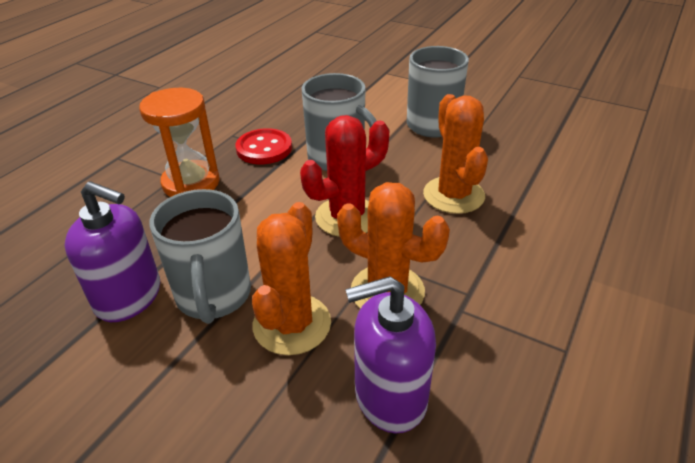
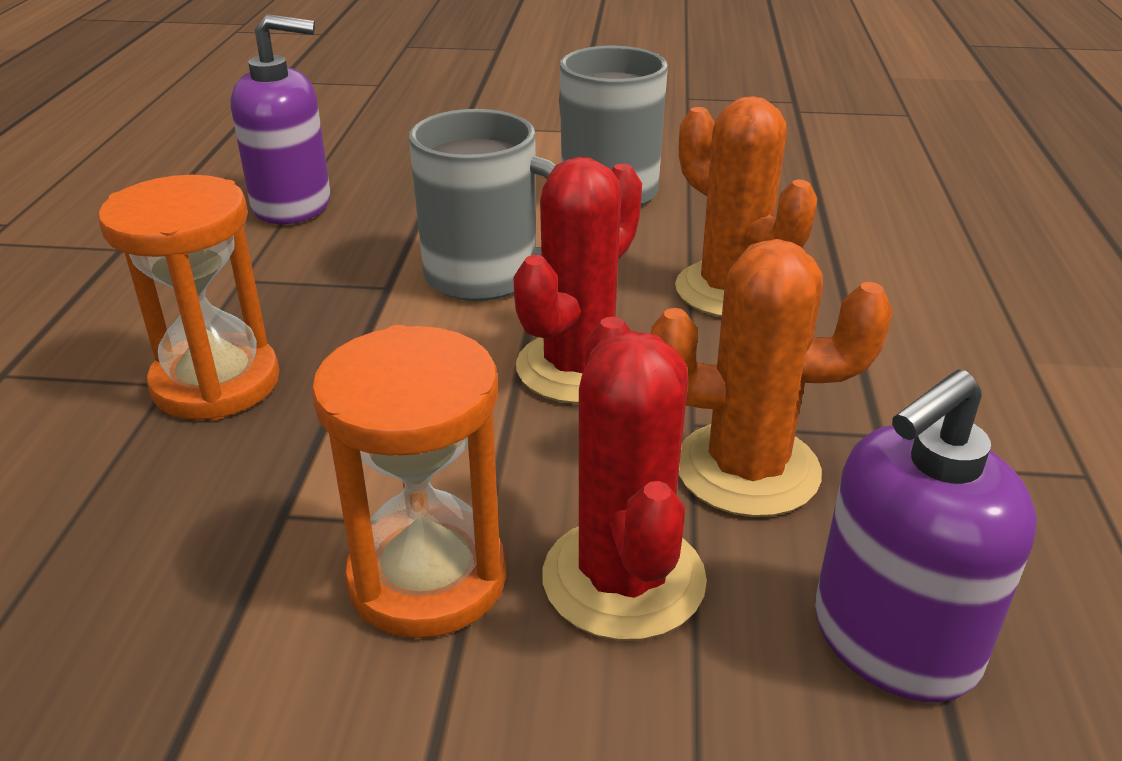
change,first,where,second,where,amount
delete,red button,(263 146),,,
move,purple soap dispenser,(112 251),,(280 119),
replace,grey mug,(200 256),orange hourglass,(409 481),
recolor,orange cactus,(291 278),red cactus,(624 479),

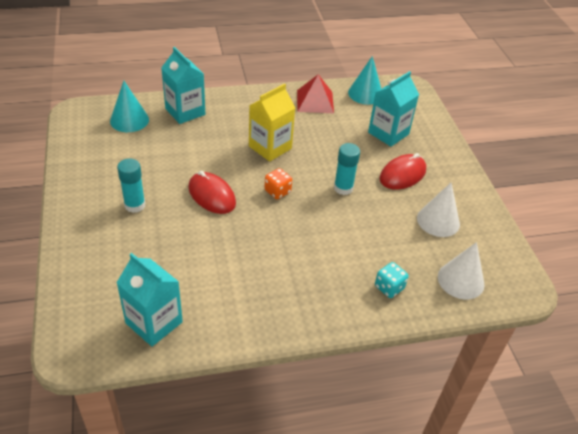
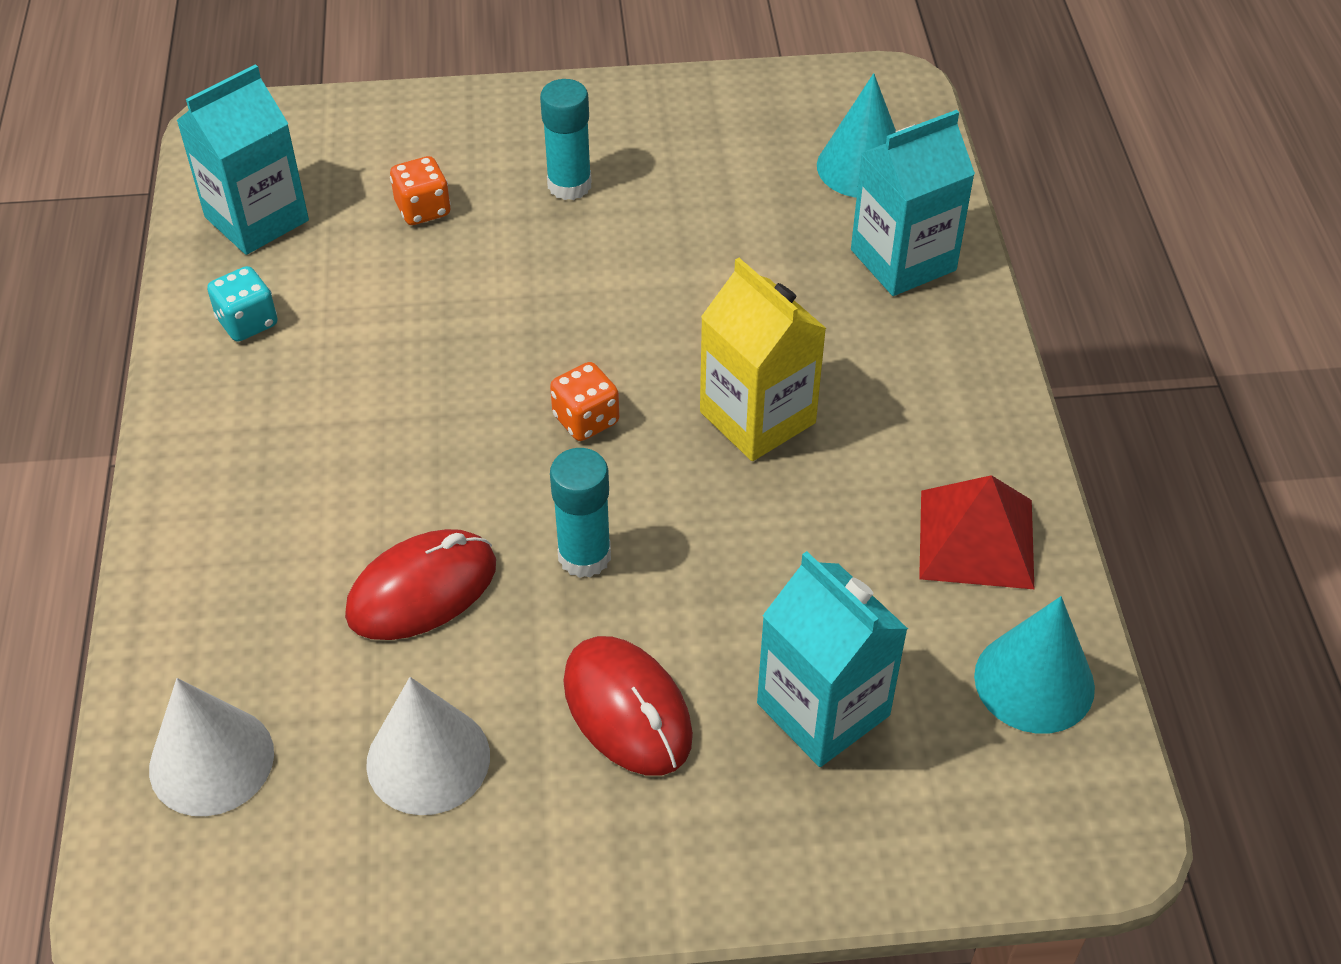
change,first,where,second,where,amount
insert,,,orange dice,(420 190),
move,red mouse,(212 192),,(420 584),
move,turquoise dice,(392 280),,(242 303),

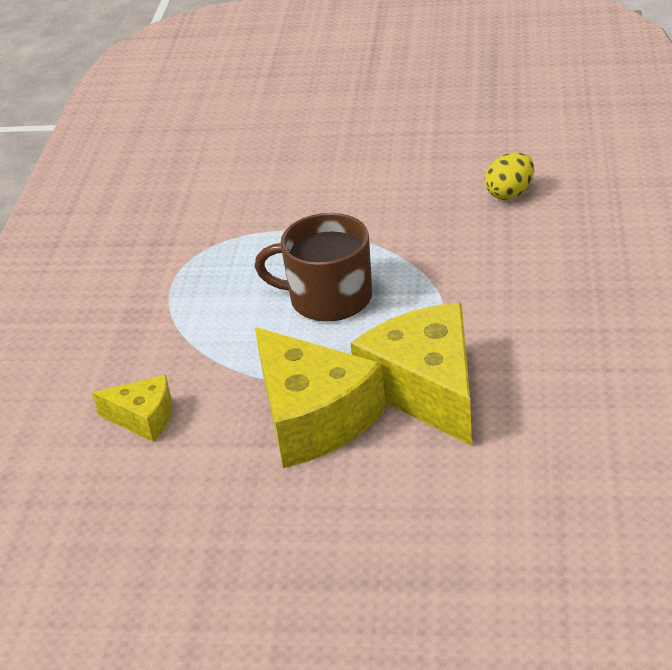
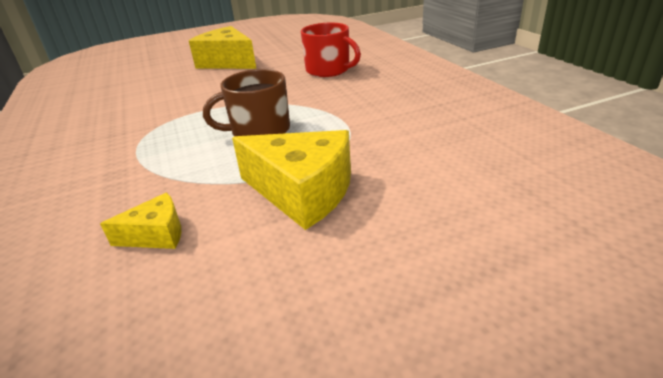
change,first,where,second,where,amount
move,yellow cheese,(411 374),,(222 47),
replace,yellow egg,(509 176),red mug,(331 50),

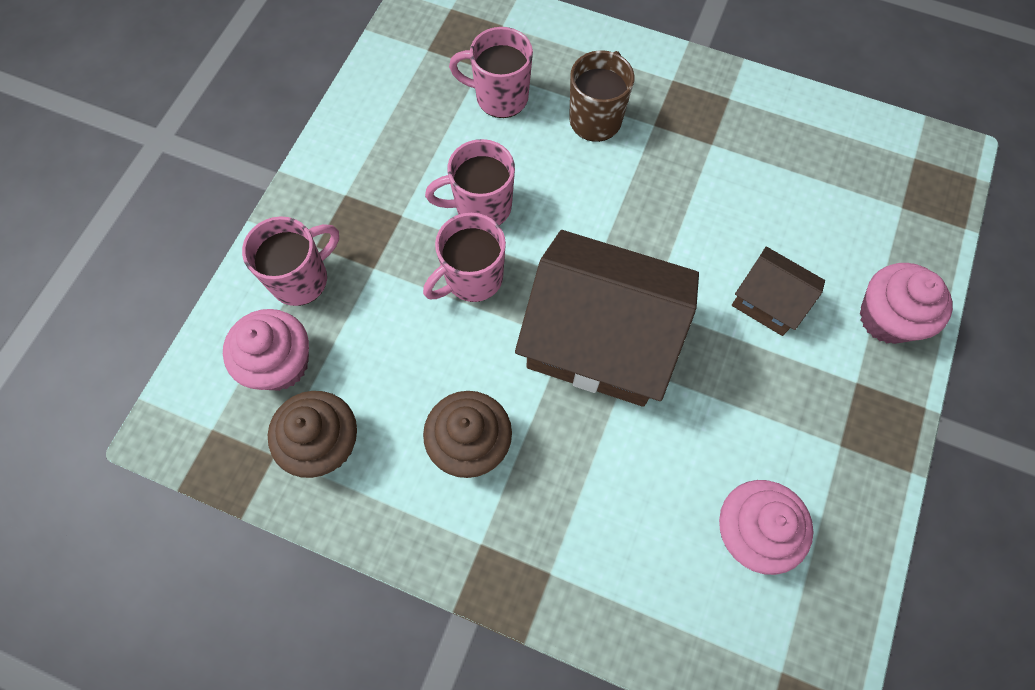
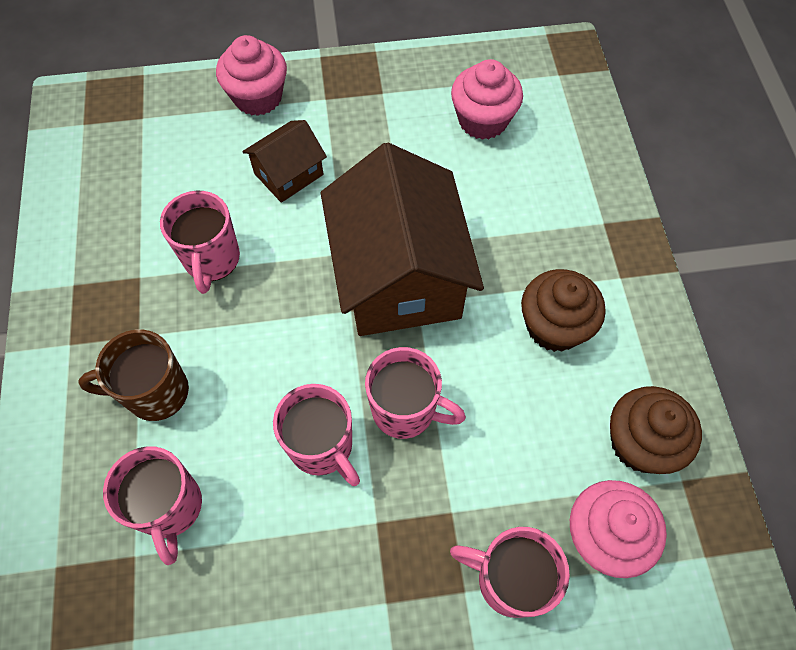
change,first,where,second,where,amount
insert,,,pink mug,(200 242),
rotate,brown house,(778 291),,(284 161),45 degrees clockwise

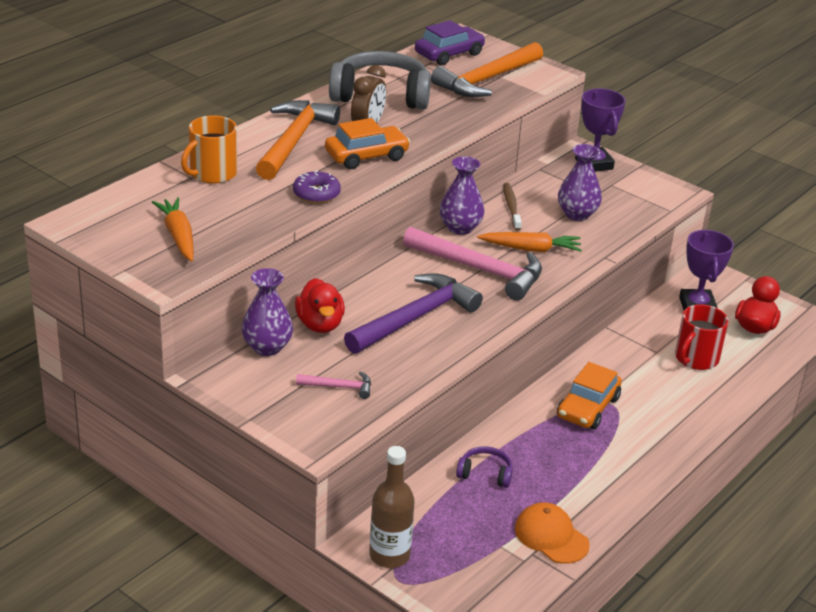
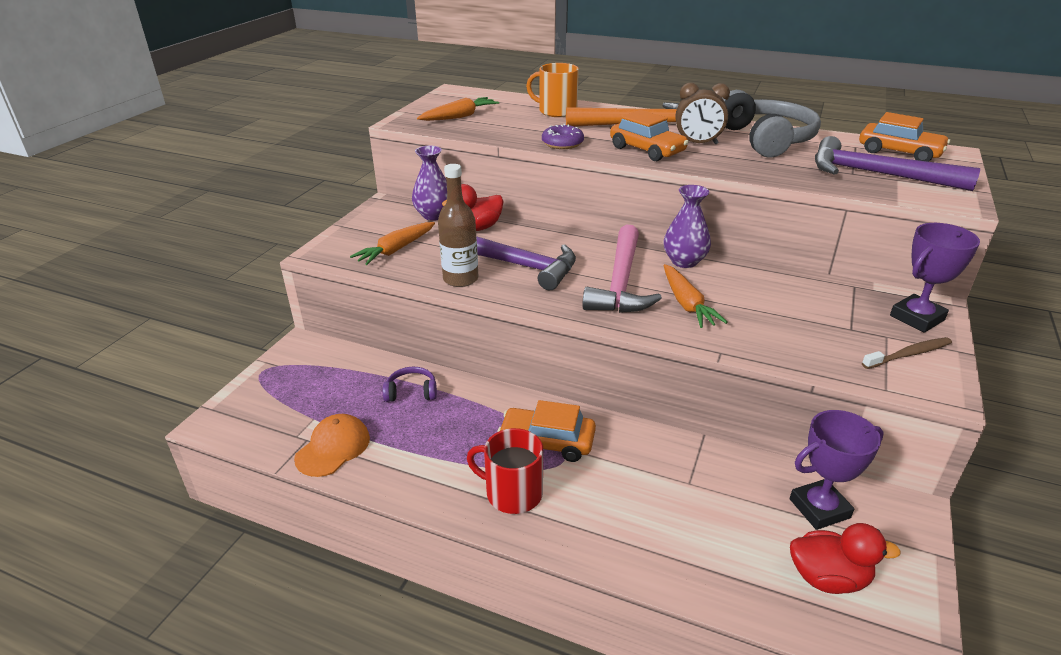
change,first,where,second,where,amount
delete,purple vase,(580 182),,,
move,brown bottle,(392 507),,(458 225),
move,brown toothbrush,(512 207),,(907 353),
move,red mug,(701 337),,(505 471),
replace,pink hammer,(333 385),orange carrot,(392 243),
recolor,purple car,(450 42),orange car,(904 137),
recolor,orange hammer,(487 69),purple hammer,(897 163),
rotate,purple headphones,(484 467),,(410 384),90 degrees counterclockwise

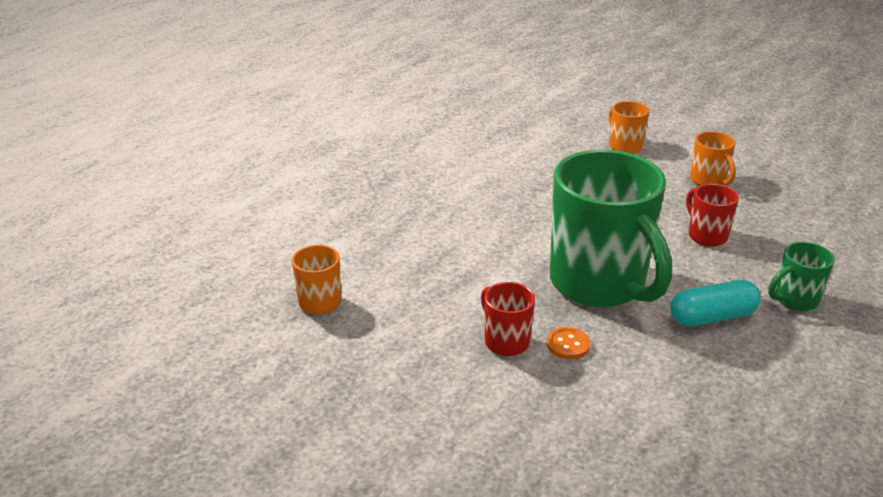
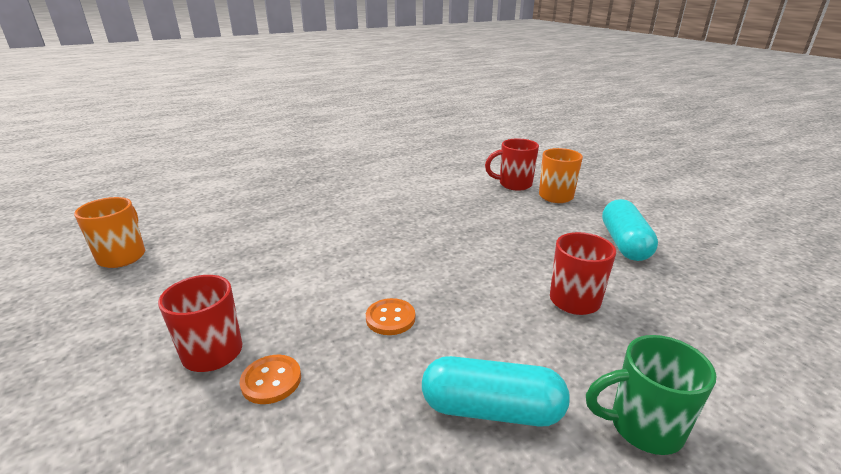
change,first,where,second,where,amount
insert,,,red mug,(512 164),
replace,green mug,(611 228),orange button,(390 316),
replace,orange mug,(713 158),turquoise capsule,(630 230),

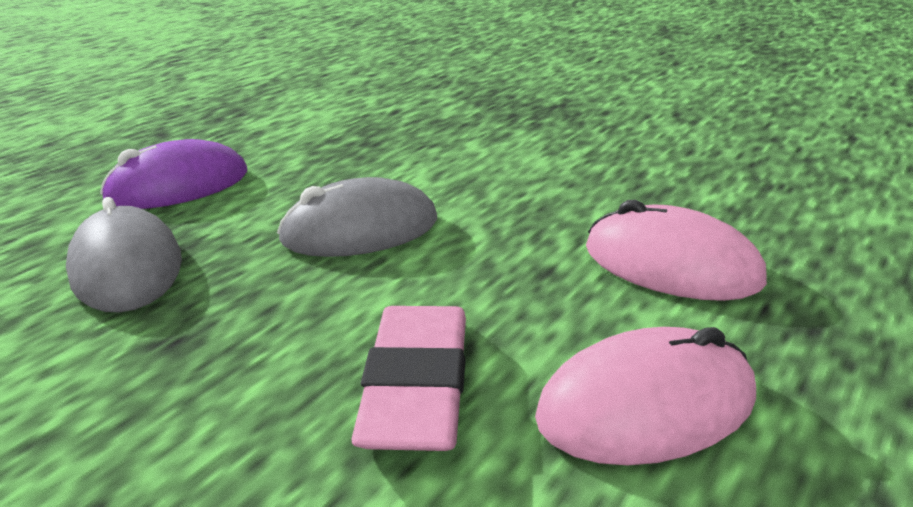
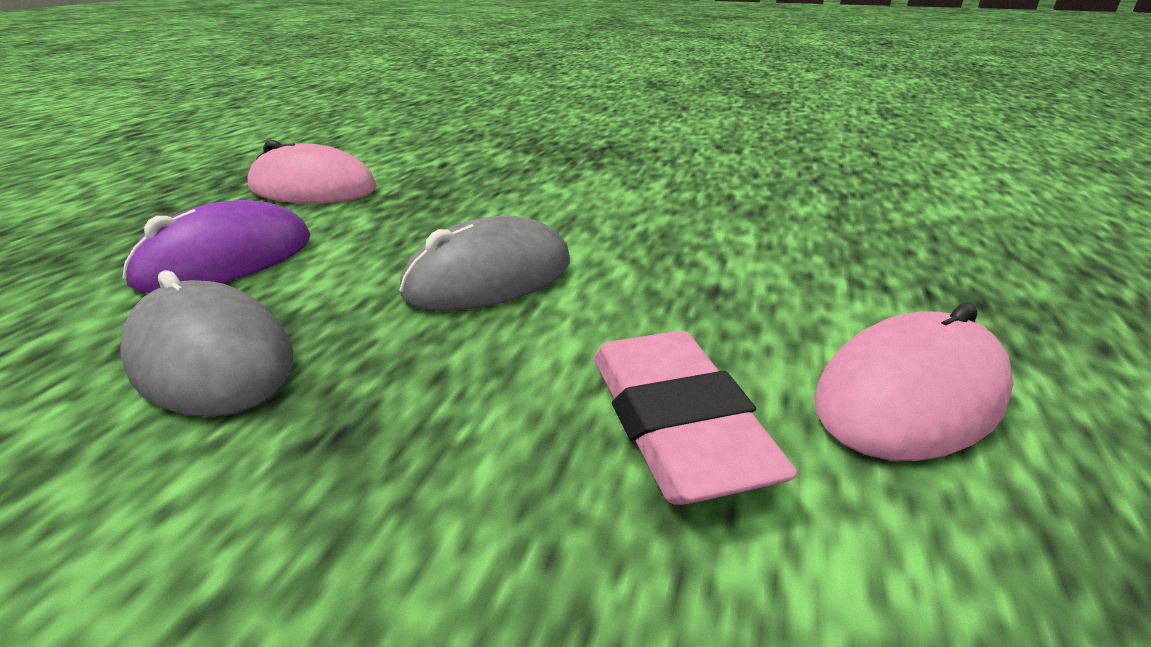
change,first,where,second,where,amount
move,pink mouse,(676 250),,(312 171),

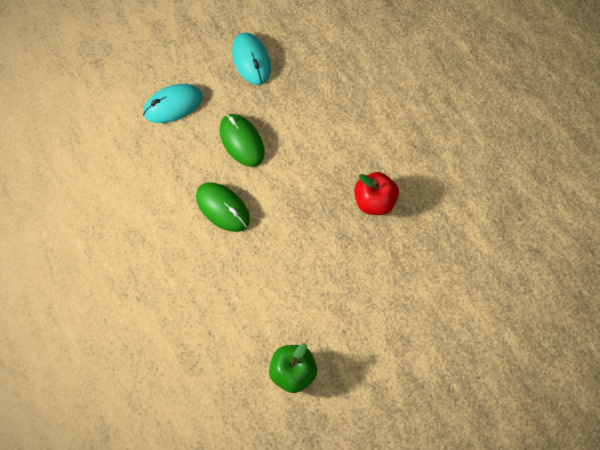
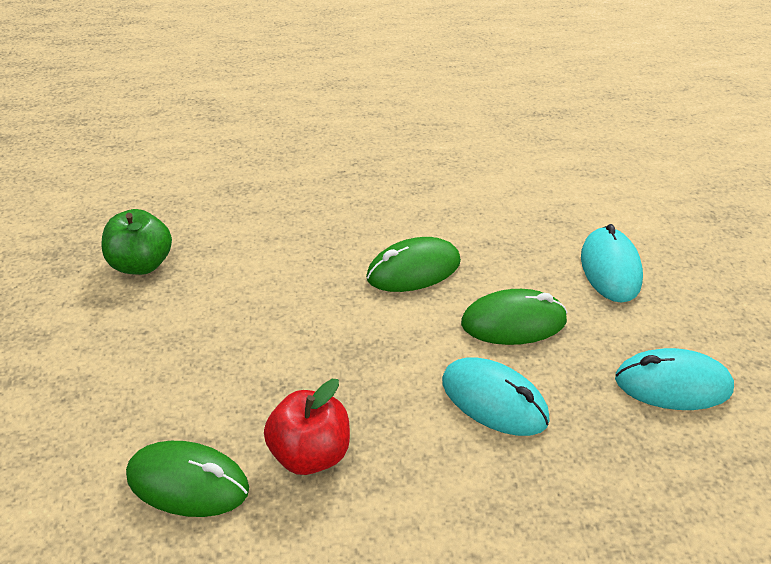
change,first,where,second,where,amount
insert,,,green mouse,(187 479),
insert,,,turquoise mouse,(496 396),

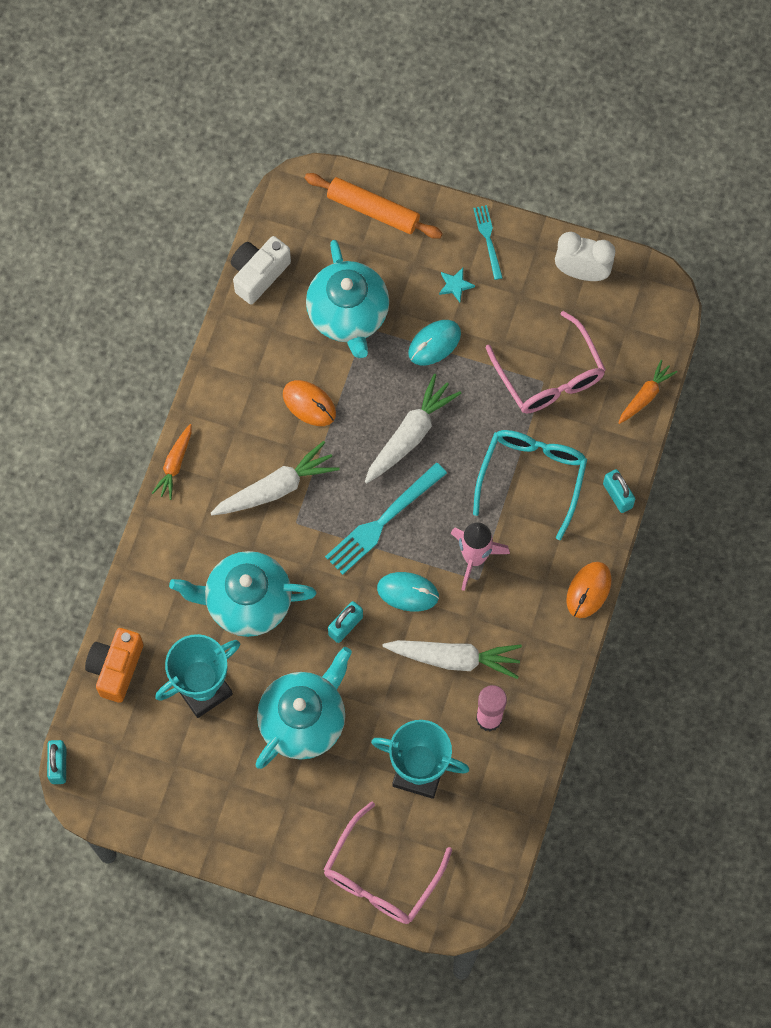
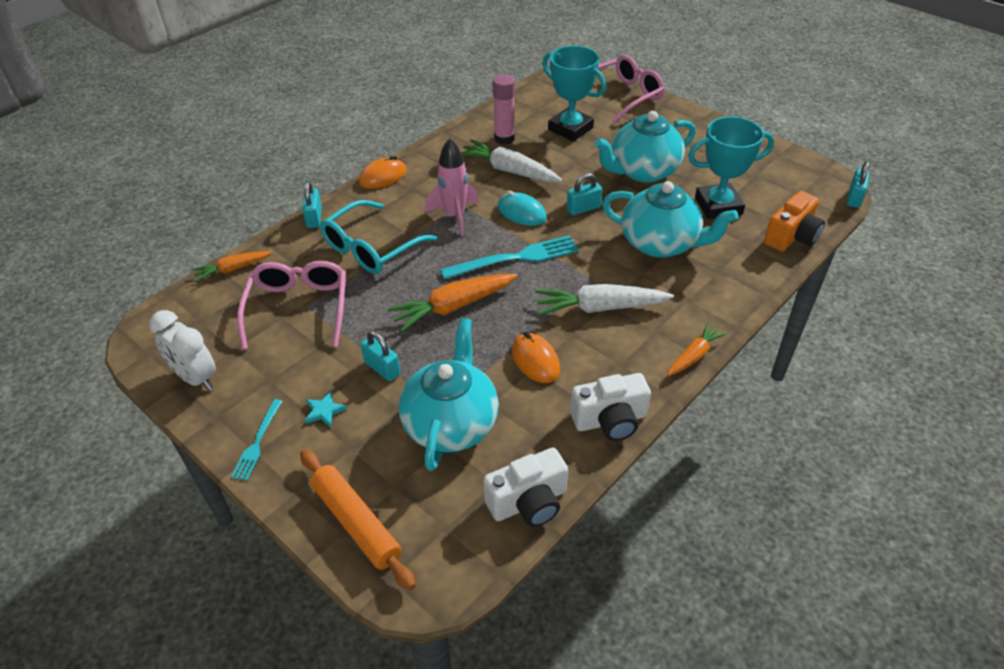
change,first,where,second,where,amount
insert,,,white camera,(610 407),
replace,turquoise mouse,(434 342),turquoise padlock,(380 356),
recolor,white carrot,(413 429),orange carrot,(452 303),

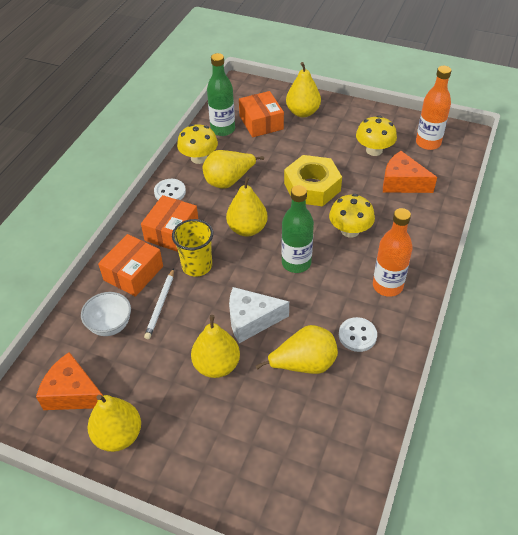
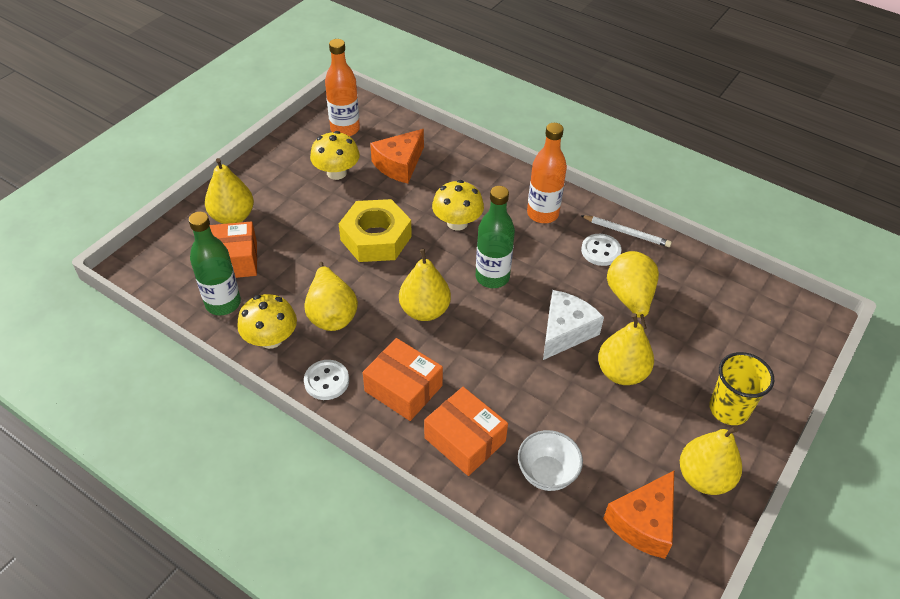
change,first,where,second,where,amount
move,white pencil,(159 303),,(626 231),
move,yellow cup,(192 248),,(741 388),
rotate,white cheese,(259 315),,(573 325),150 degrees counterclockwise

